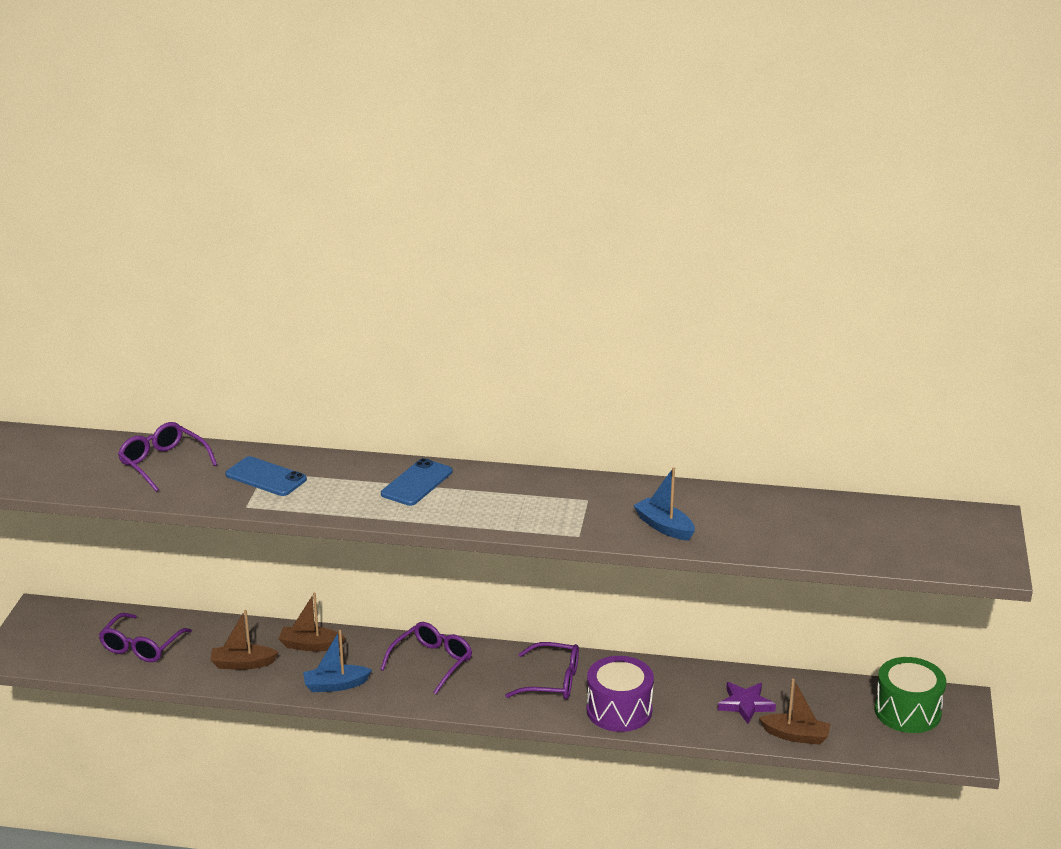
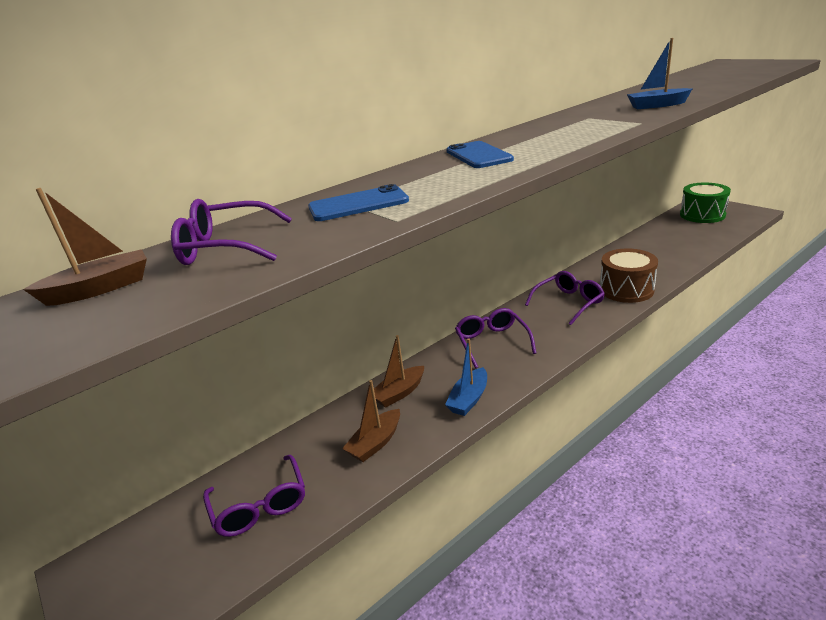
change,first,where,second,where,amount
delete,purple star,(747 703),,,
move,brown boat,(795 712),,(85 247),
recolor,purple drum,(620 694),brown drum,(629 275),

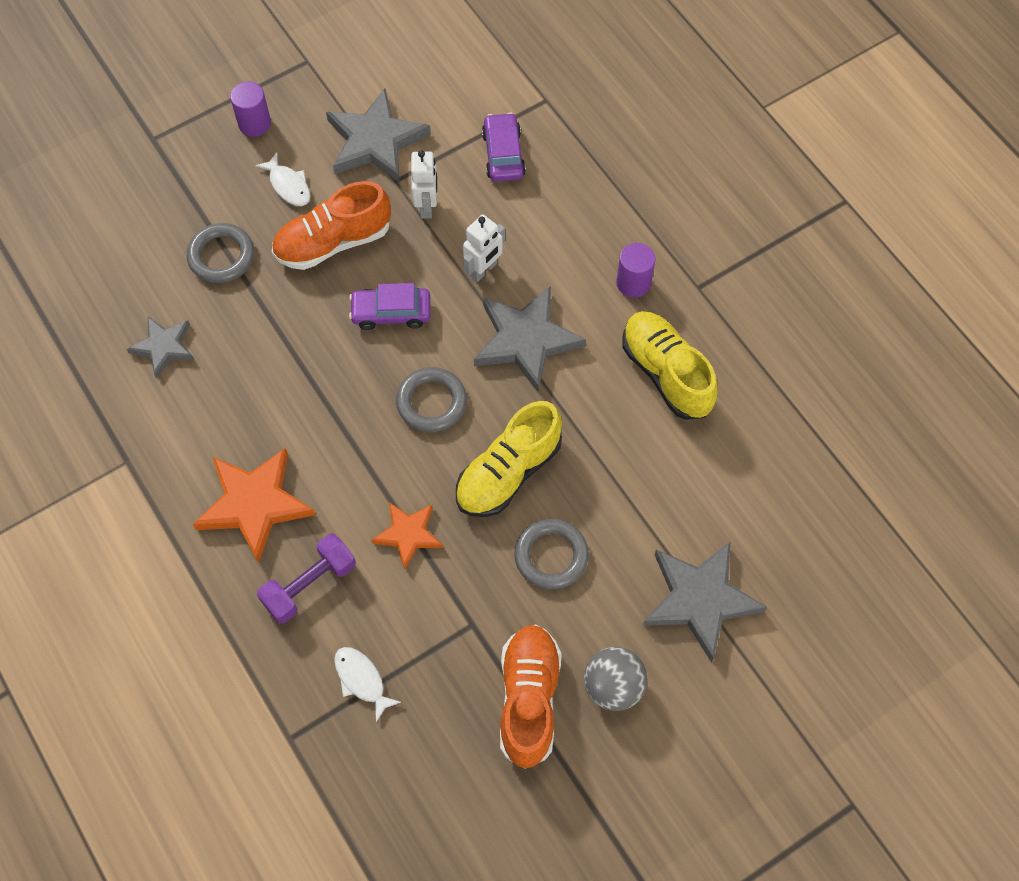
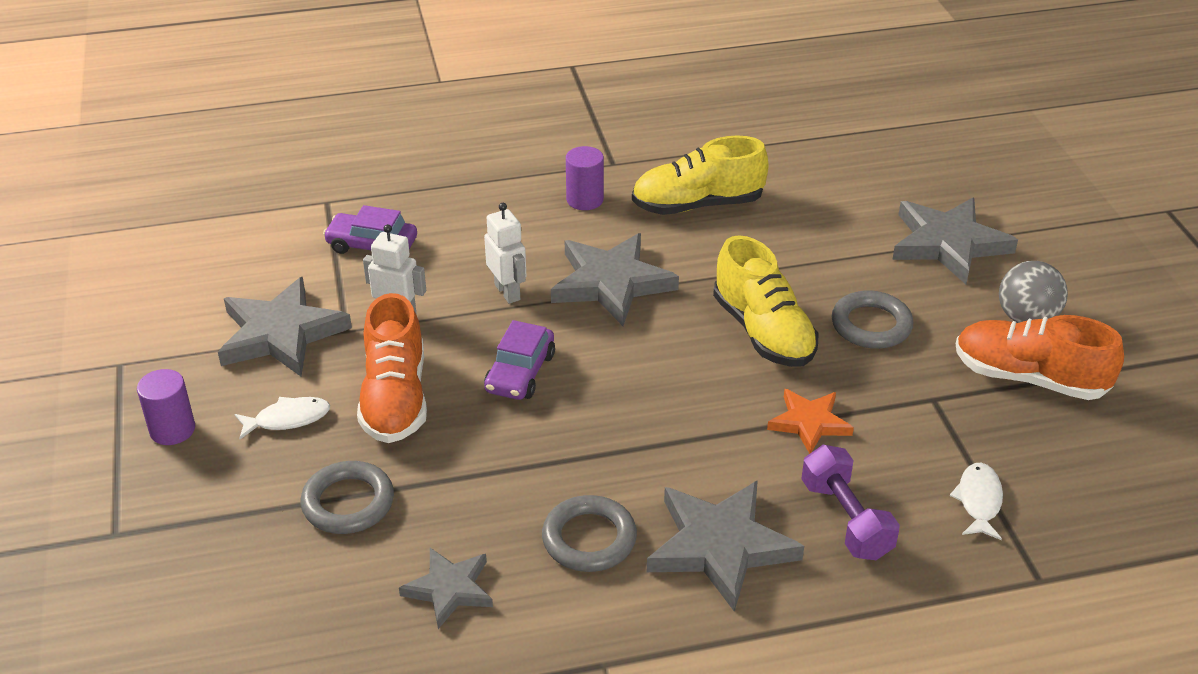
change,first,where,second,where,amount
move,grey ring,(431 399),,(589 533),
recolor,orange star,(253 505),grey star,(725 546),
rotate,white fish,(367 684),,(976 501),120 degrees clockwise

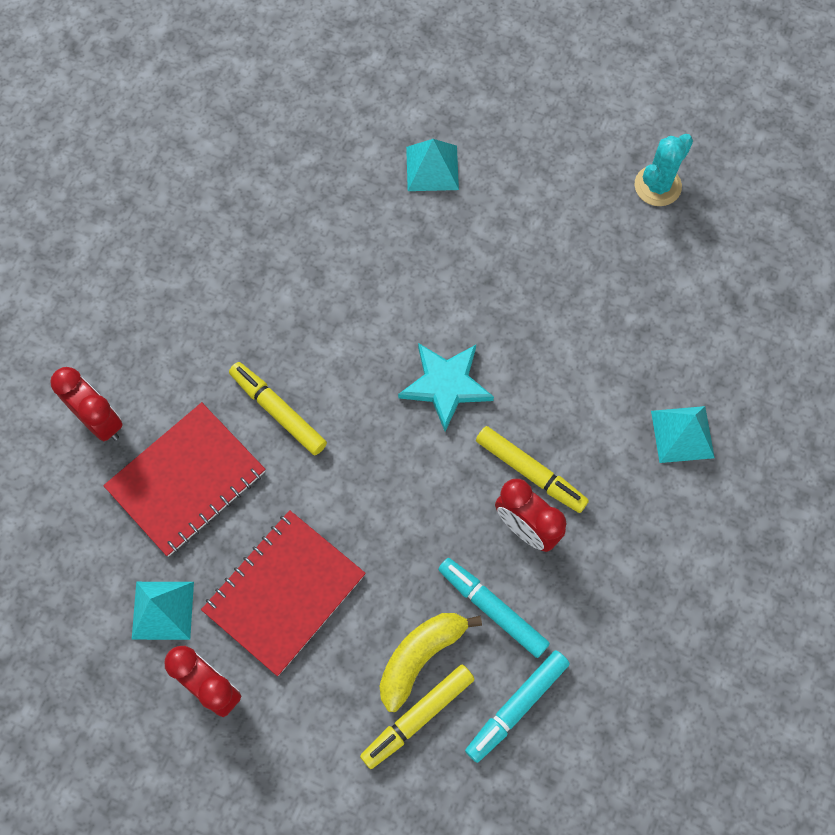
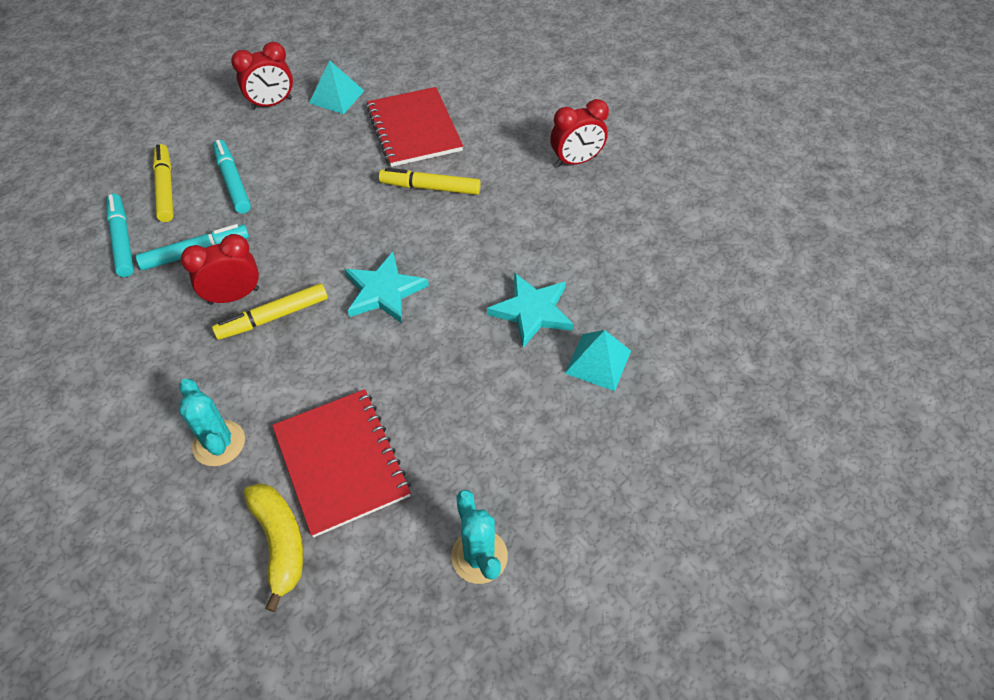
change,first,where,second,where,amount
insert,,,turquoise marker,(232 177),
insert,,,turquoise star,(530 310),
move,red clock,(87 404),,(579 133),
move,red notebook,(283 593),,(341 463),
move,yellow banana,(431 662),,(273 547),
replace,turquoise pyramid,(683 434),turquoise cactus,(212 422),
rotate,yellow marker,(278 408),,(430 181),150 degrees counterclockwise

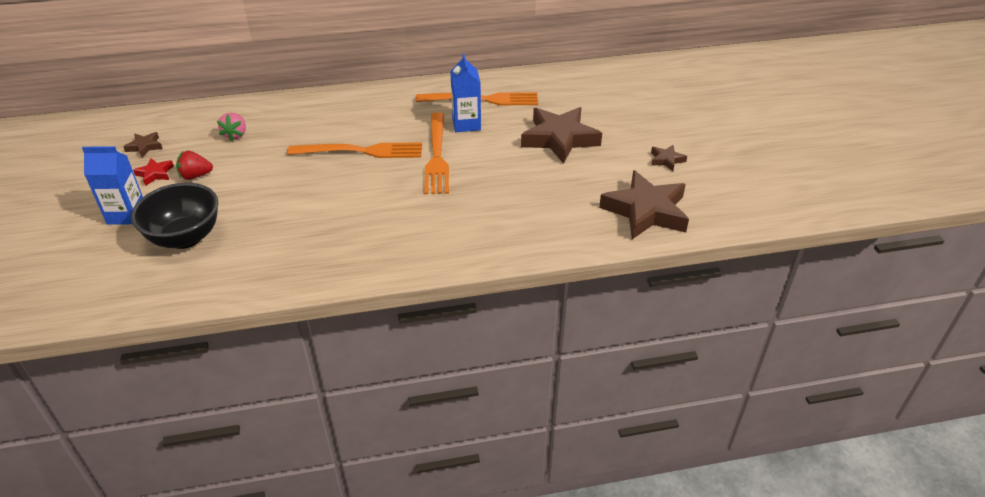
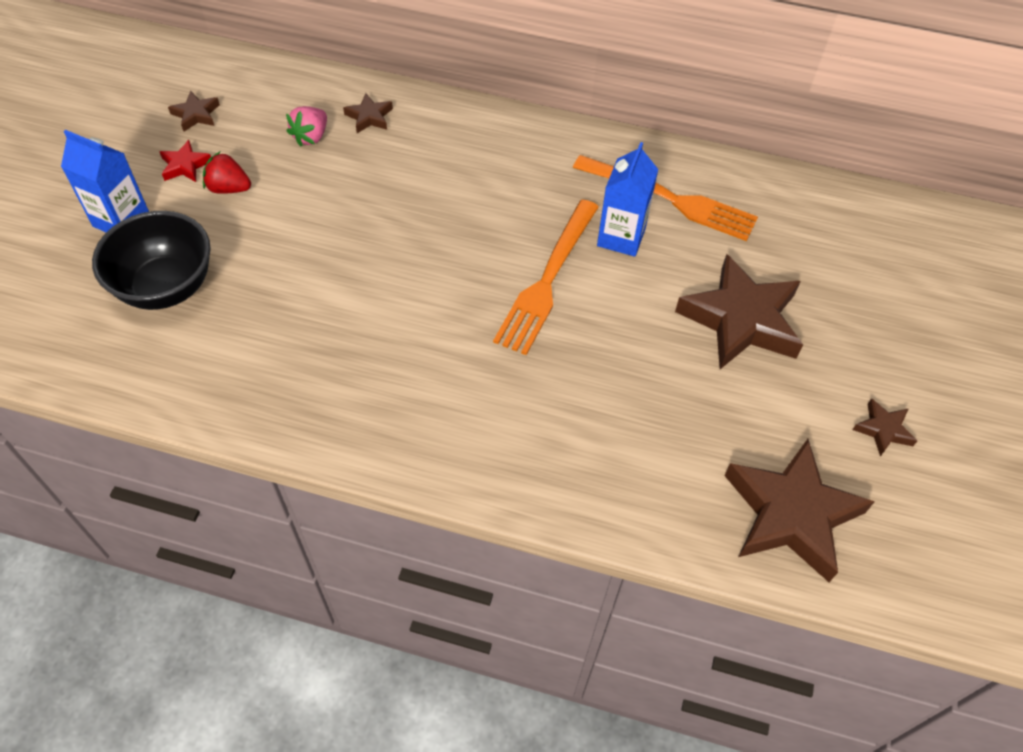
change,first,where,second,where,amount
delete,orange fork,(354 150),,,
insert,,,brown star,(368 113),

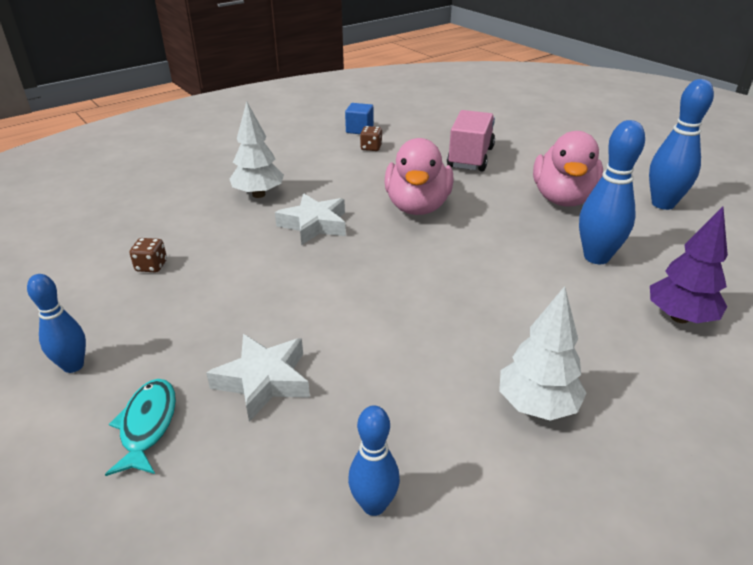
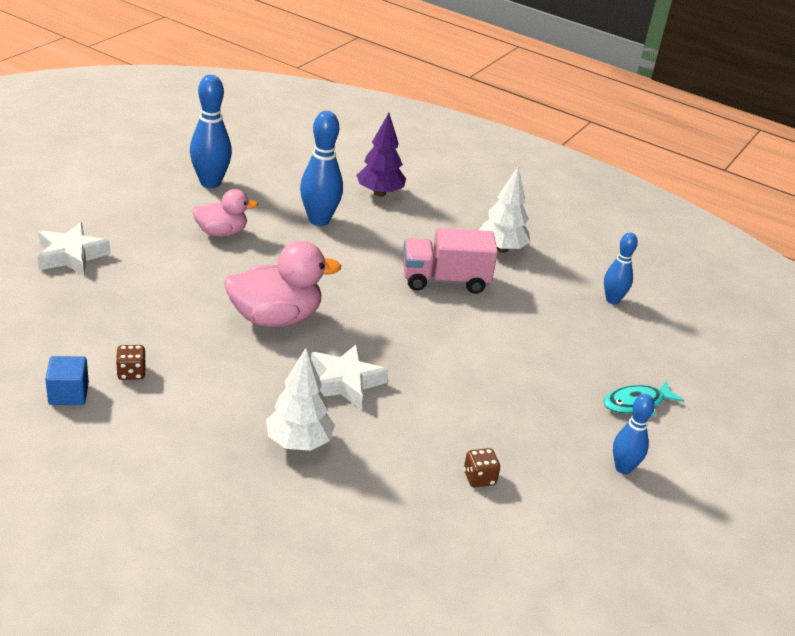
change,first,where,second,where,amount
move,white star,(258 378),,(74 249),
move,pink truck,(471 140),,(450 261),
resize,pink duck,(568 168),,(225 213),x0.62

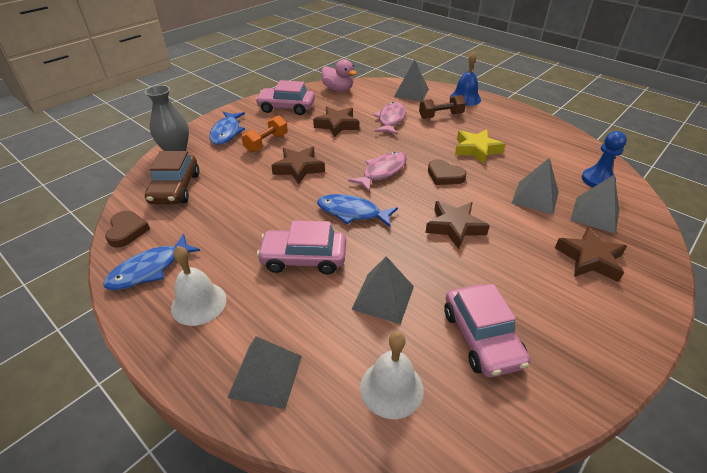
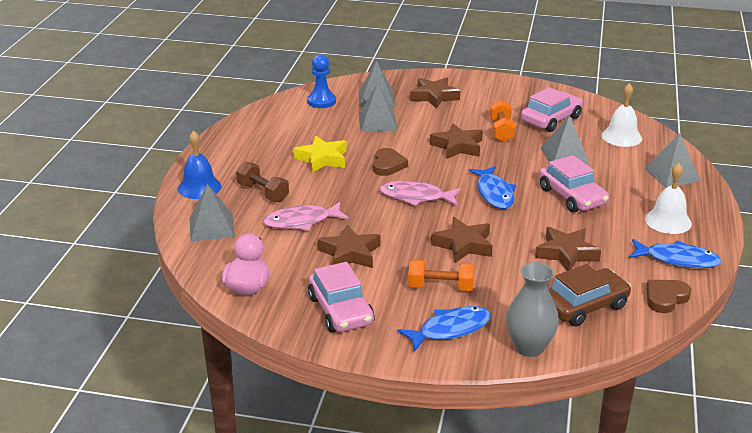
change,first,where,second,where,amount
insert,,,orange dumbbell,(502 120),
insert,,,brown star,(568 249),

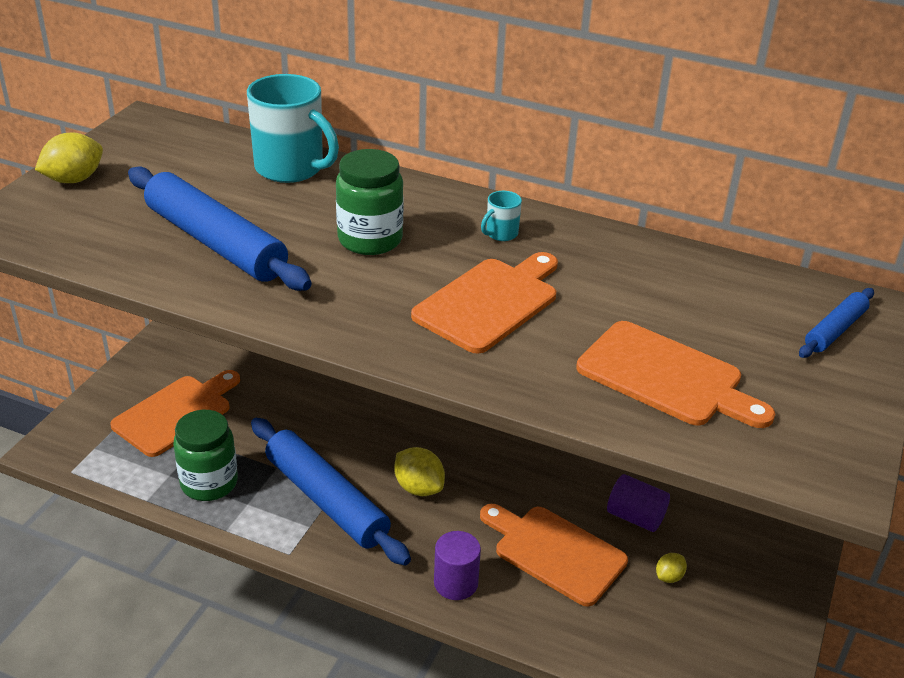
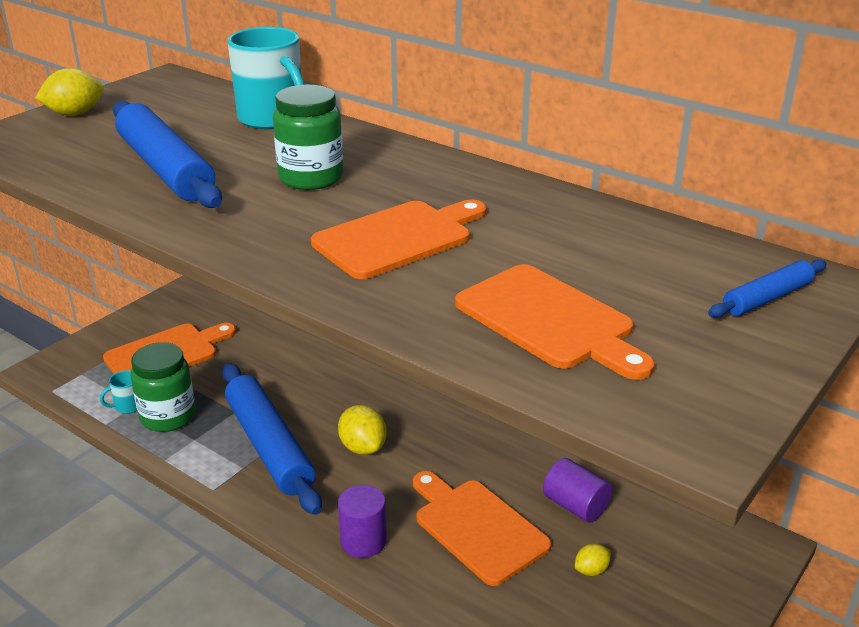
change,first,where,second,where,amount
move,turquoise mug,(501 216),,(118 392),

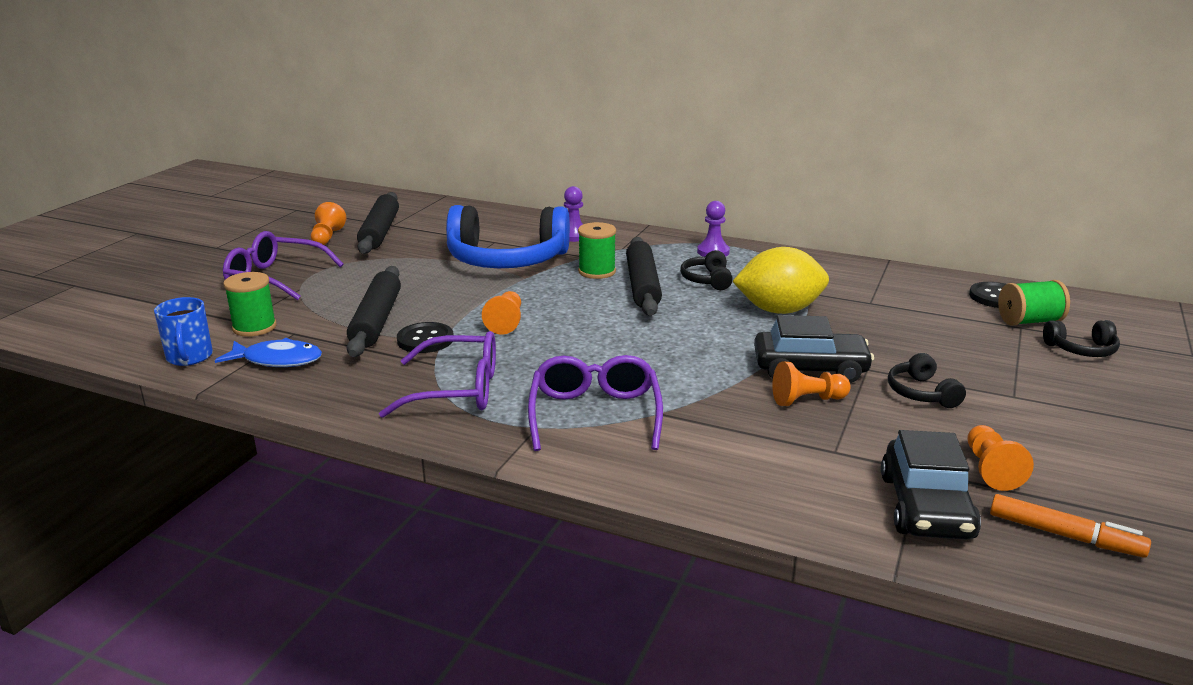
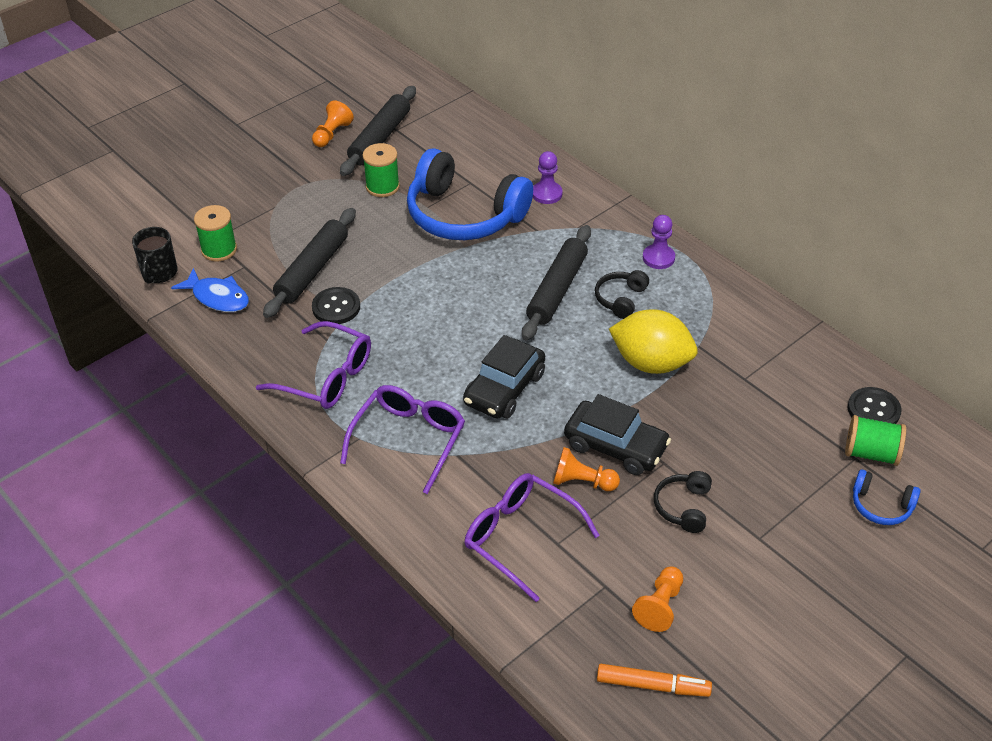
change,first,where,second,where,amount
delete,orange pawn,(501 313),,,
move,purple glasses,(283 265),,(532 537),
move,green spool,(597 250),,(381 170),
move,black car,(931 484),,(504 377),
recolor,blue mug,(183 331),black mug,(155 255),
recolor,black headphones,(1081 338),blue headphones,(887 497),
rotate,orange marker,(1070 526),,(654 680),45 degrees counterclockwise

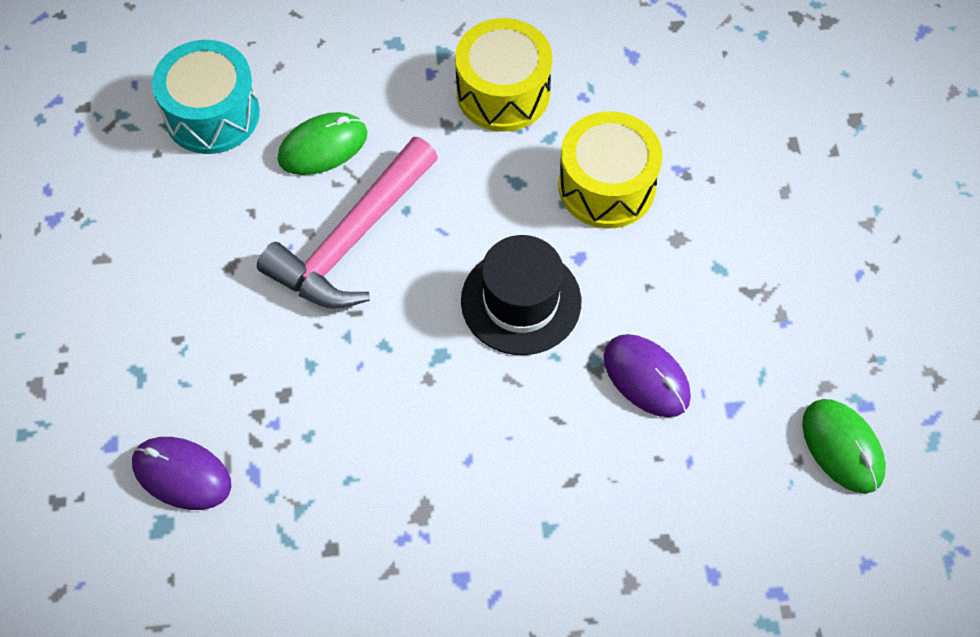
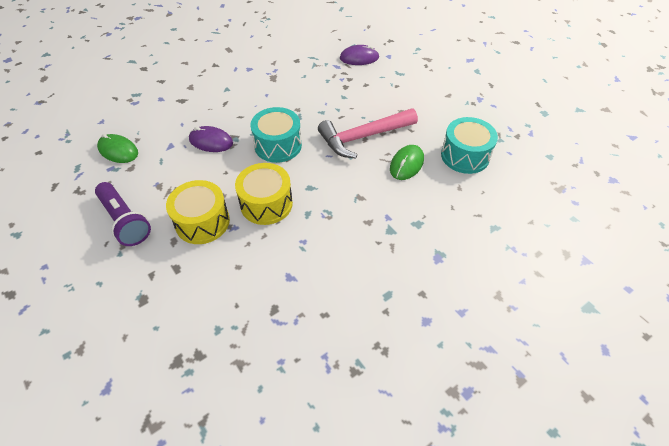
change,first,where,second,where,amount
insert,,,purple flashlight,(123 214),
move,yellow drum,(504 75),,(198 212),
replace,black hat,(521 295),turquoise drum,(276 135),
rotate,pink hammer,(347 223),,(368 133),120 degrees counterclockwise

